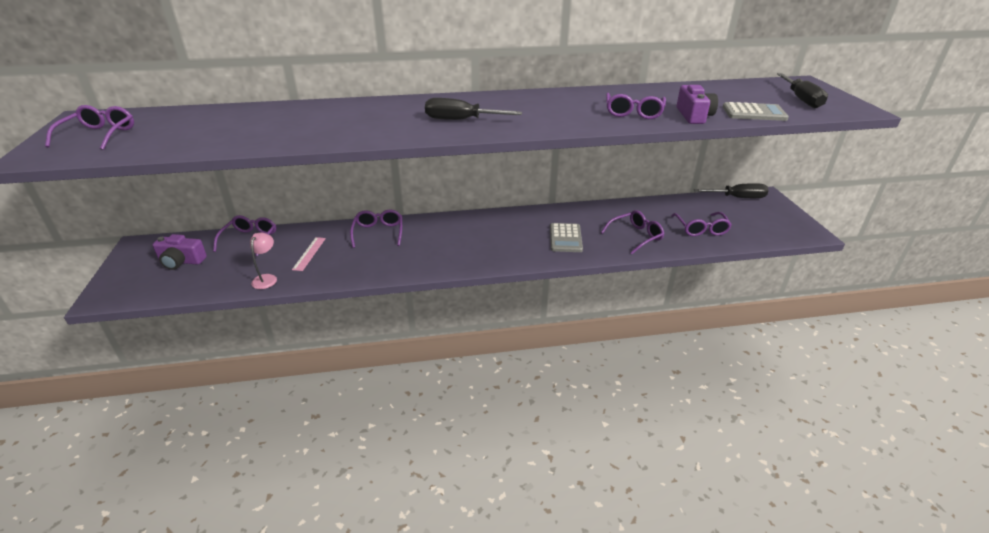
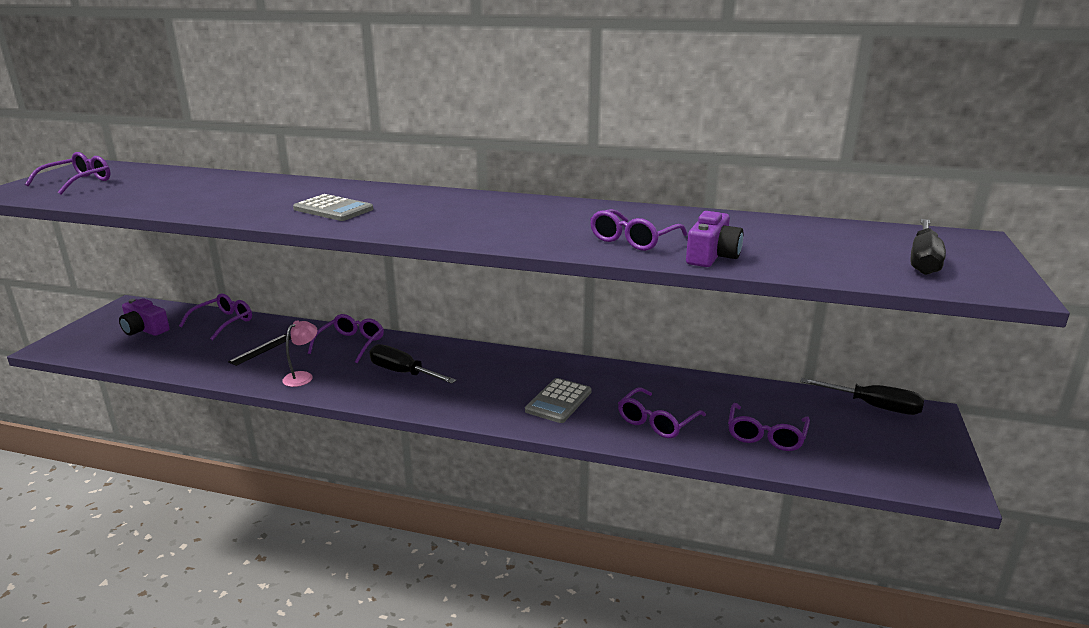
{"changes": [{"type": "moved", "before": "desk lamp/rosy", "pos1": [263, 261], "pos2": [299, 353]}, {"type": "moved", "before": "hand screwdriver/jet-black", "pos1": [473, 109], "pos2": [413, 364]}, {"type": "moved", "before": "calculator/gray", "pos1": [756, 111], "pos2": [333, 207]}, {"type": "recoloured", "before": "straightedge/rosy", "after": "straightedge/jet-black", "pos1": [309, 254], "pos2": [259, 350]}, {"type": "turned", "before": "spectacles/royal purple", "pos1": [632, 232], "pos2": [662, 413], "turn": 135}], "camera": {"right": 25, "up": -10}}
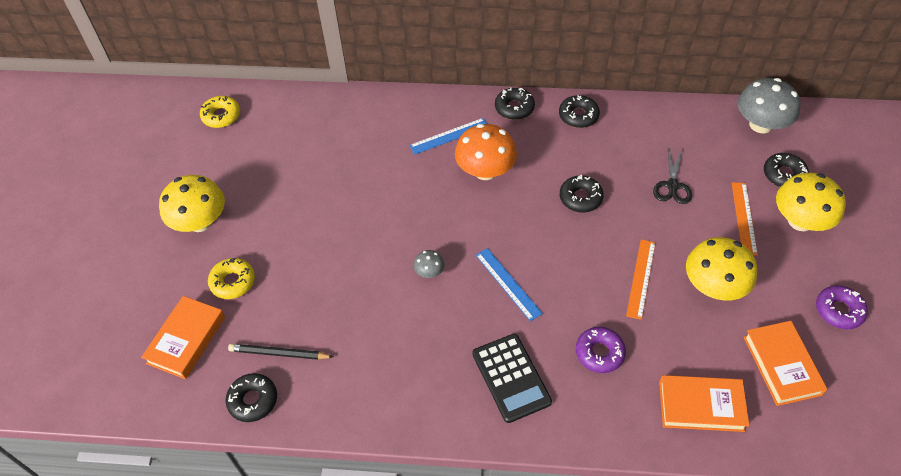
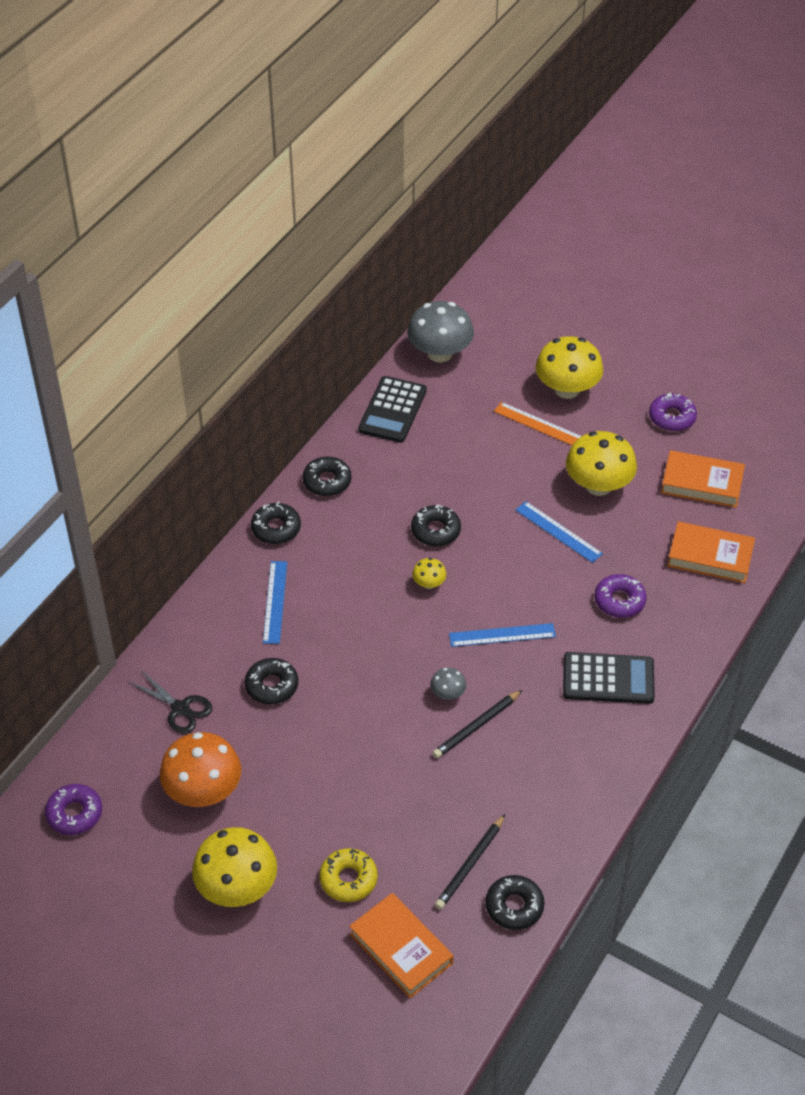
{"changes": [{"type": "added", "after": "calculator/jet-black", "pos2": [392, 409]}, {"type": "added", "after": "toadstool/bright yellow", "pos2": [429, 573]}, {"type": "added", "after": "pencil/jet-black", "pos2": [477, 724]}, {"type": "moved", "before": "toadstool/bright orange", "pos1": [486, 152], "pos2": [200, 769]}, {"type": "moved", "before": "shears/jet-black", "pos1": [672, 176], "pos2": [171, 702]}, {"type": "moved", "before": "donut/jet-black", "pos1": [786, 170], "pos2": [271, 681]}, {"type": "recoloured", "before": "donut/bright yellow", "after": "donut/royal purple", "pos1": [220, 112], "pos2": [73, 809]}, {"type": "recoloured", "before": "straightedge/bright orange", "after": "straightedge/blue", "pos1": [640, 279], "pos2": [559, 532]}, {"type": "turned", "before": "book/bright orange", "pos1": [704, 403], "pos2": [711, 552], "turn": 75}], "camera": {"right": -65, "up": -5}}
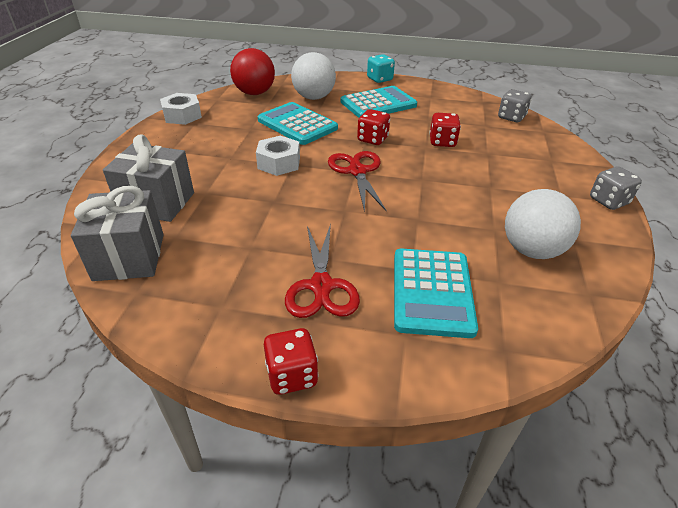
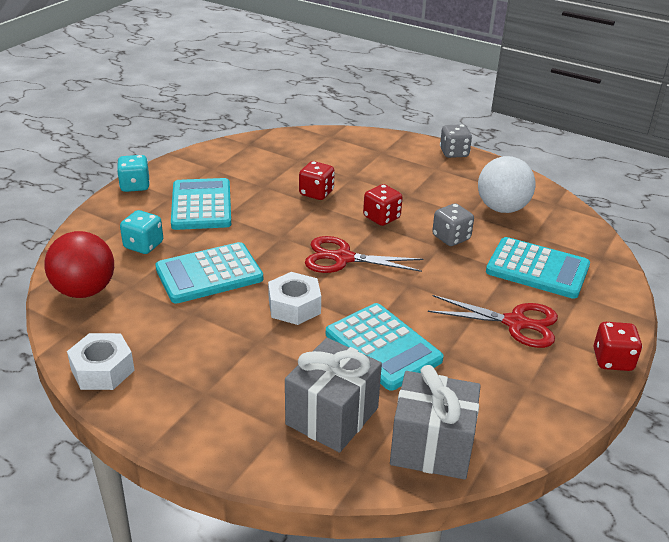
{"changes": [{"type": "added", "after": "calculator/aqua", "pos2": [384, 347]}, {"type": "moved", "before": "dice/crimson", "pos1": [373, 127], "pos2": [383, 205]}, {"type": "moved", "before": "dice/gray", "pos1": [515, 105], "pos2": [453, 224]}, {"type": "replaced", "before": "ball/snow-white", "after": "dice/aqua", "pos1": [313, 76], "pos2": [141, 232]}], "camera": {"right": -70, "up": -5}}
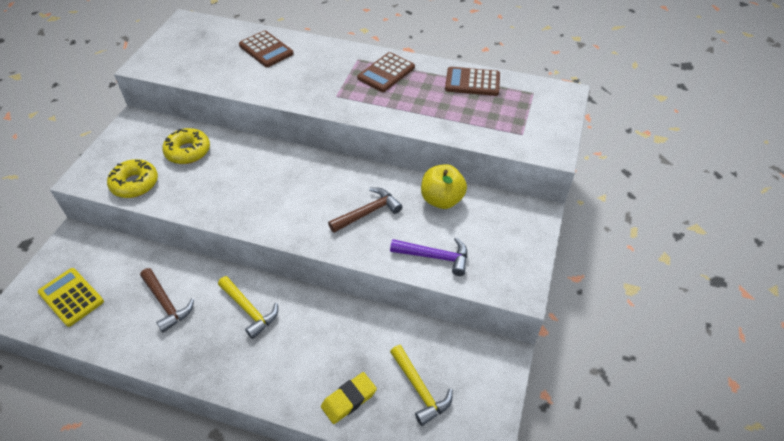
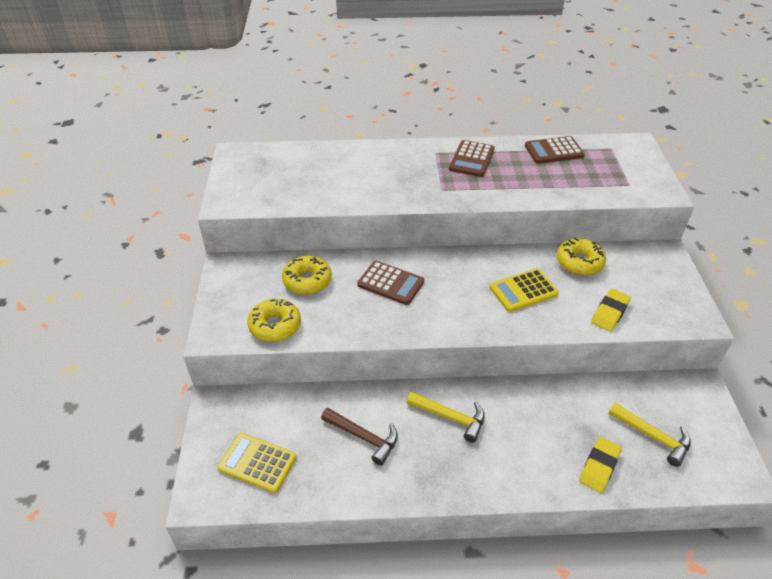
{"changes": [{"type": "moved", "before": "calculator/russet", "pos1": [266, 48], "pos2": [390, 283]}, {"type": "replaced", "before": "hammer/russet", "after": "calculator/bright yellow", "pos1": [365, 210], "pos2": [524, 290]}, {"type": "replaced", "before": "hammer/royal purple", "after": "gum eraser/bright yellow", "pos1": [428, 256], "pos2": [611, 310]}, {"type": "replaced", "before": "apple/bright yellow", "after": "donut/bright yellow", "pos1": [444, 186], "pos2": [581, 256]}], "camera": {"right": -20, "up": -5}}
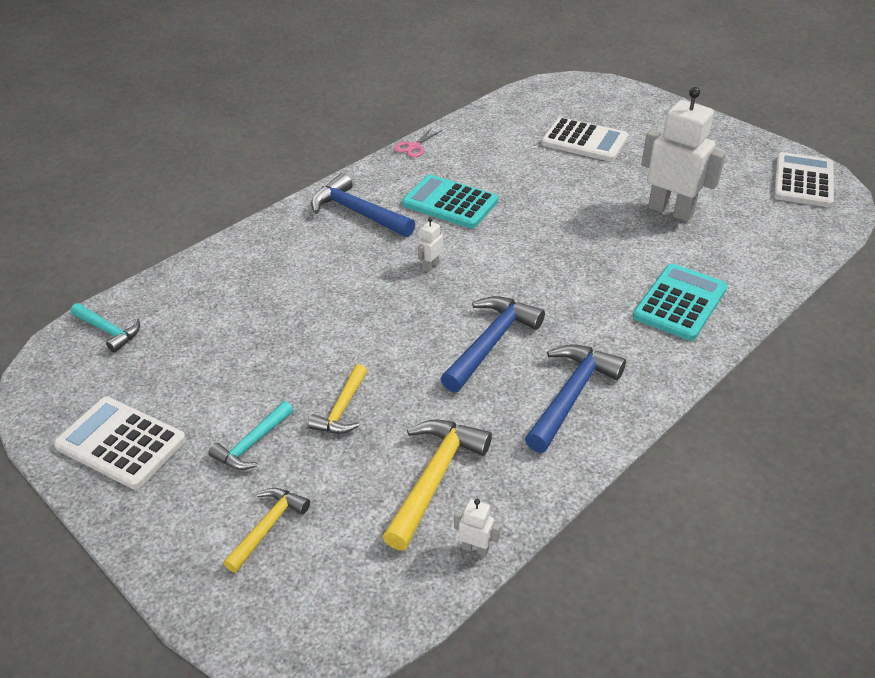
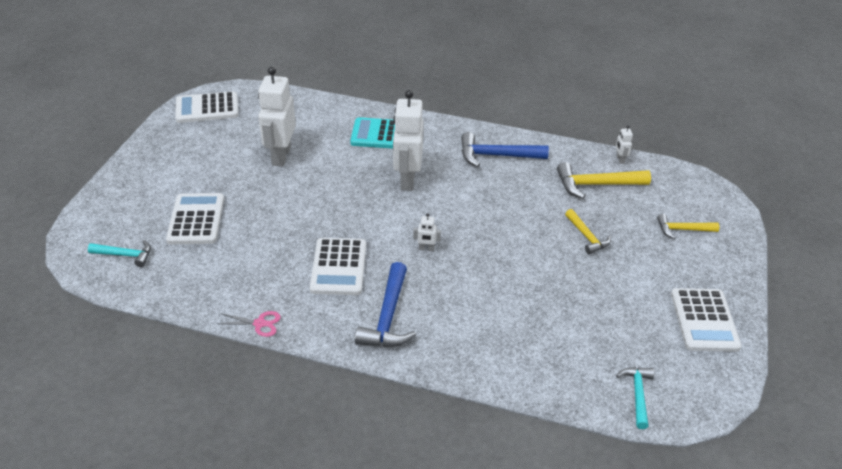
{"changes": [{"type": "removed", "before": "hammer/blue", "pos1": [493, 344]}, {"type": "added", "after": "robot figure/snow-white", "pos2": [408, 140]}, {"type": "moved", "before": "hammer/aqua", "pos1": [250, 435], "pos2": [119, 253]}, {"type": "recoloured", "before": "calculator/aqua", "after": "calculator/snow-white", "pos1": [450, 201], "pos2": [338, 266]}, {"type": "turned", "before": "hammer/bright yellow", "pos1": [337, 399], "pos2": [588, 231], "turn": 75}], "camera": {"right": -120, "up": 0}}
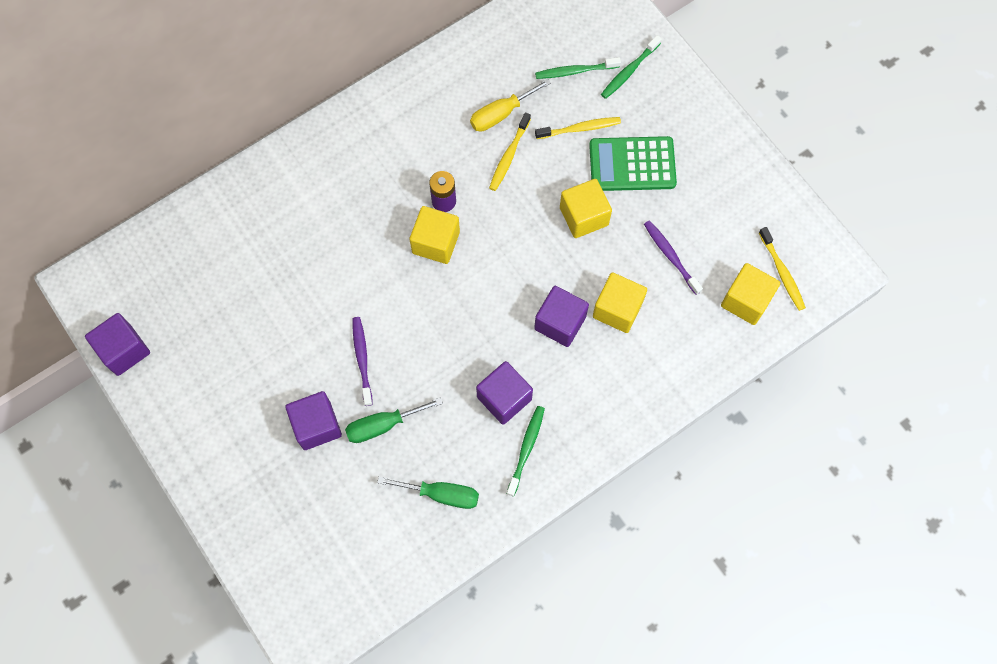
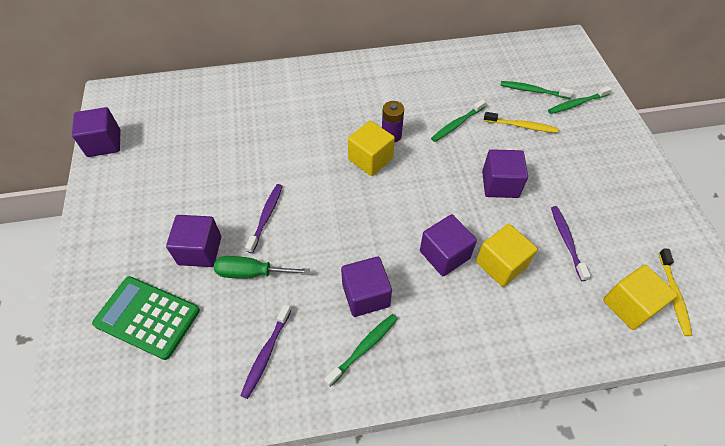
{"changes": [{"type": "removed", "before": "hand screwdriver/bright yellow", "pos1": [510, 105]}, {"type": "moved", "before": "calculator/leaf-green", "pos1": [633, 163], "pos2": [146, 318]}, {"type": "replaced", "before": "hand screwdriver/leaf-green", "after": "tooth brush/royal purple", "pos1": [428, 492], "pos2": [265, 351]}, {"type": "recoloured", "before": "tooth brush/bright yellow", "after": "tooth brush/leaf-green", "pos1": [510, 151], "pos2": [458, 120]}, {"type": "recoloured", "before": "block/bright yellow", "after": "block/royal purple", "pos1": [586, 208], "pos2": [505, 173]}], "camera": {"right": 25, "up": -15}}
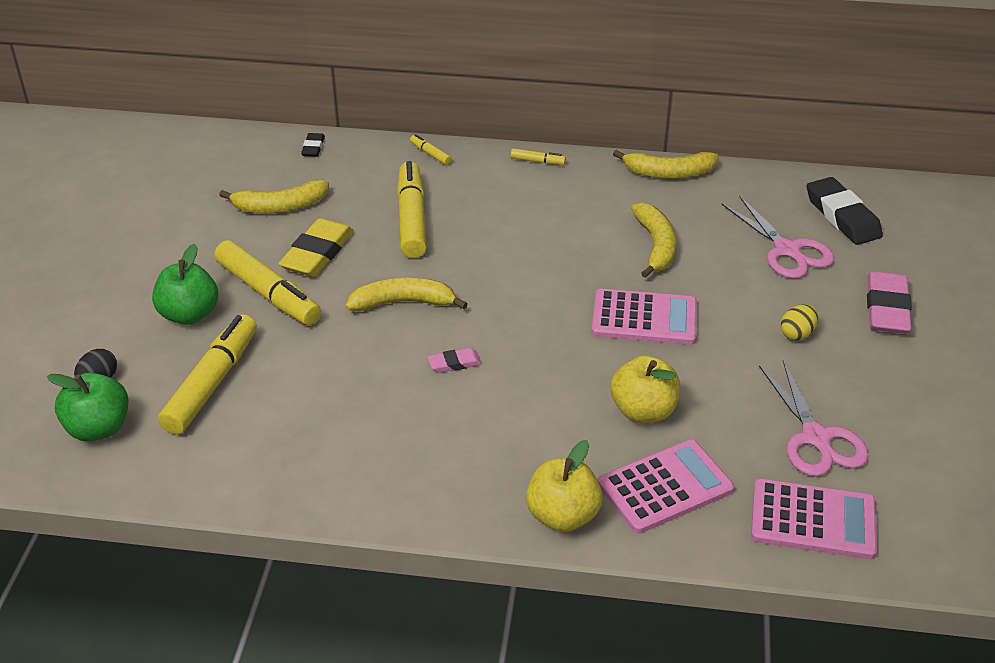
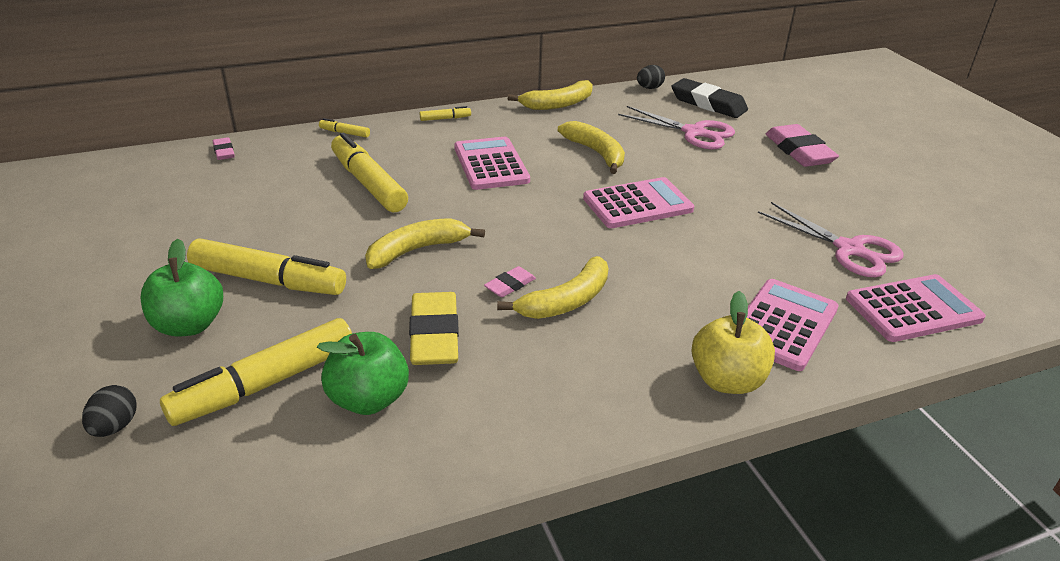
{"changes": [{"type": "removed", "before": "apple/bright yellow", "pos1": [645, 389]}, {"type": "removed", "before": "egg/bright yellow", "pos1": [799, 322]}, {"type": "added", "after": "calculator/rosy", "pos2": [492, 163]}, {"type": "added", "after": "egg/jet-black", "pos2": [651, 77]}, {"type": "moved", "before": "apple/leaf-green", "pos1": [88, 407], "pos2": [363, 373]}, {"type": "moved", "before": "banana fruit/bright yellow", "pos1": [274, 196], "pos2": [552, 287]}, {"type": "moved", "before": "gum eraser/bright yellow", "pos1": [316, 247], "pos2": [434, 328]}, {"type": "recoloured", "before": "gum eraser/jet-black", "after": "gum eraser/rosy", "pos1": [313, 145], "pos2": [224, 148]}, {"type": "turned", "before": "marker pen/bright yellow", "pos1": [207, 374], "pos2": [256, 372], "turn": -120}], "camera": {"right": -30, "up": -5}}
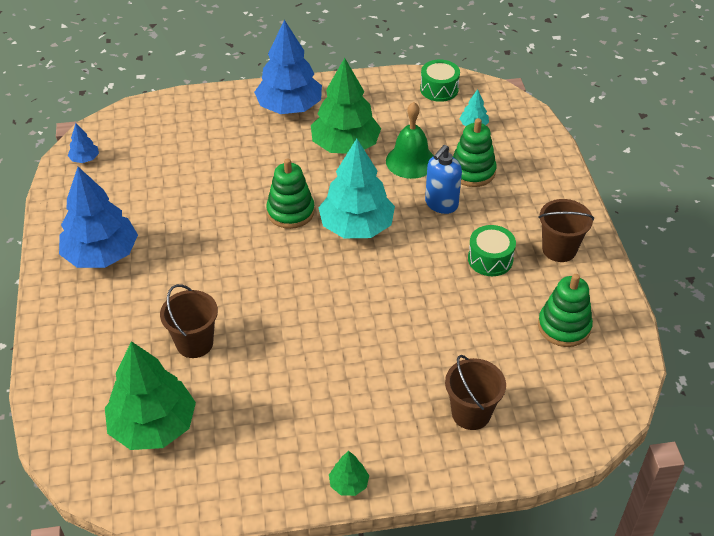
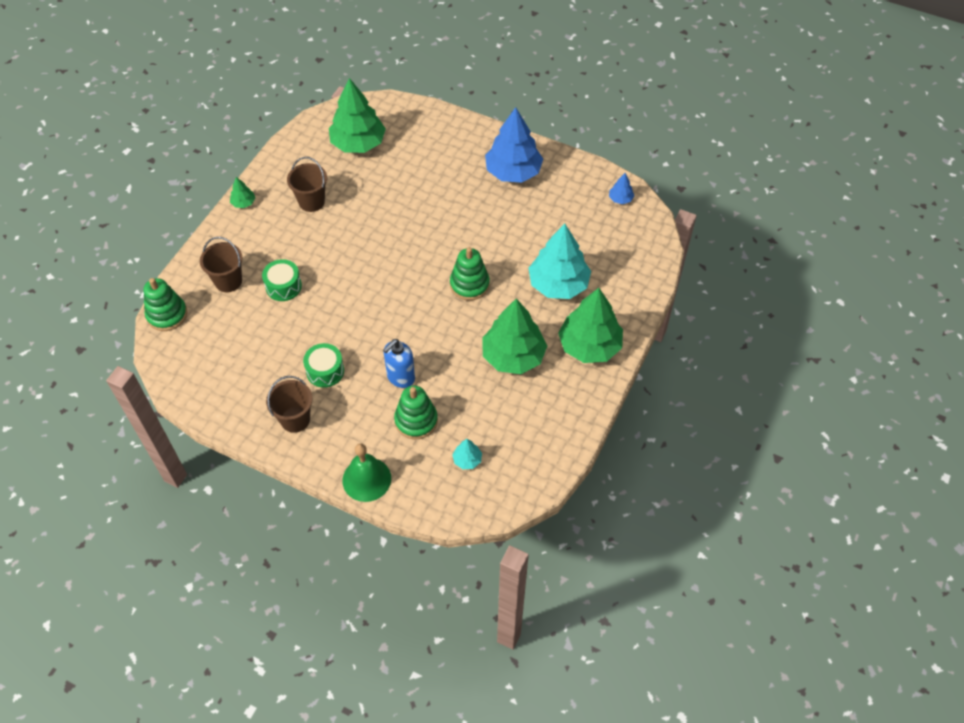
{"changes": [{"type": "moved", "before": "pail/russet", "pos1": [189, 321], "pos2": [307, 184]}, {"type": "moved", "before": "fir tree/aqua", "pos1": [356, 188], "pos2": [560, 261]}, {"type": "moved", "before": "bell/leaf-green", "pos1": [410, 140], "pos2": [366, 472]}, {"type": "moved", "before": "snare drum/leaf-green", "pos1": [440, 81], "pos2": [282, 280]}, {"type": "moved", "before": "stacking toy/leaf-green", "pos1": [565, 310], "pos2": [165, 304]}, {"type": "recoloured", "before": "fir tree/blue", "after": "fir tree/leaf-green", "pos1": [288, 67], "pos2": [590, 325]}, {"type": "turned", "before": "pump bottle/blue", "pos1": [443, 179], "pos2": [399, 363], "turn": -120}], "camera": {"right": 125, "up": 10}}
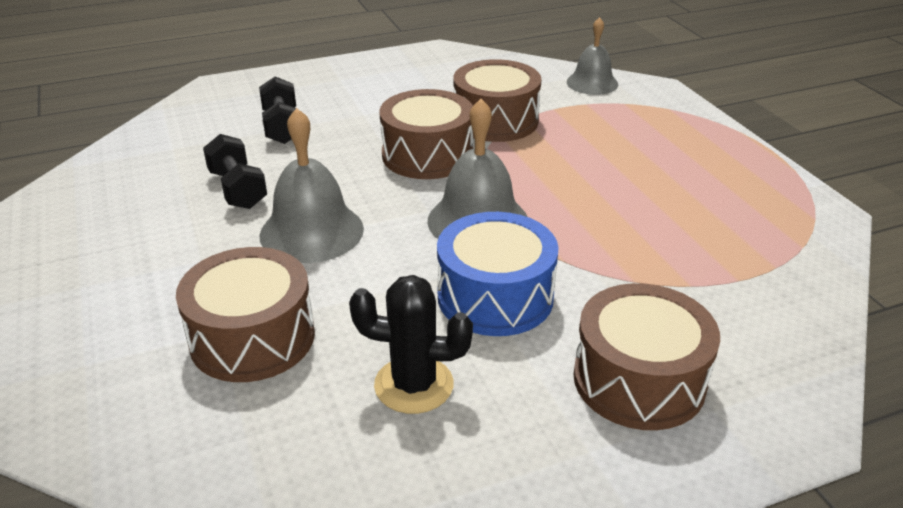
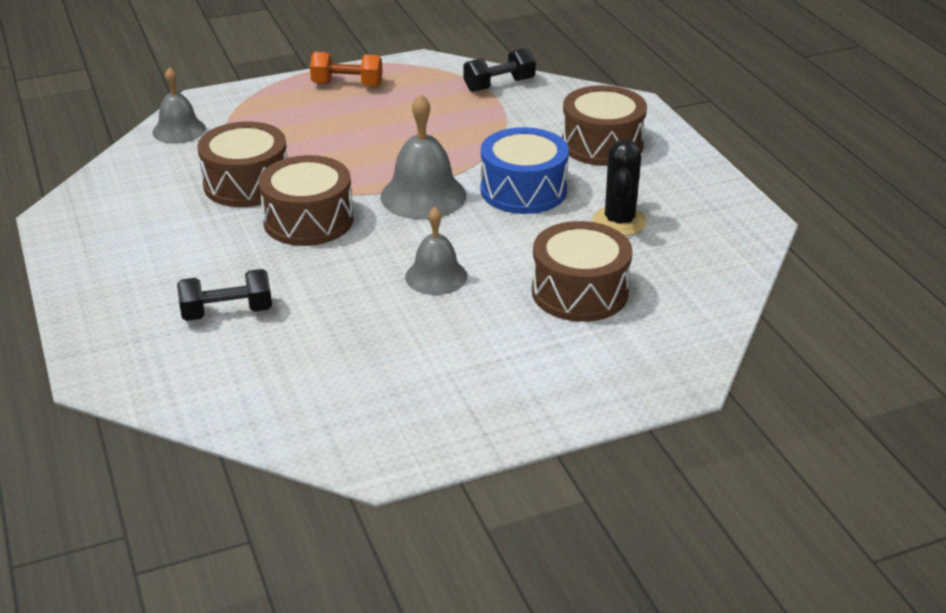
{"changes": [{"type": "added", "after": "dumbbell/bright orange", "pos2": [346, 69]}, {"type": "moved", "before": "dumbbell/jet-black", "pos1": [235, 171], "pos2": [499, 69]}, {"type": "resized", "before": "bell/gray", "pos1": [312, 185], "pos2": [436, 251], "scale": 0.66}], "camera": {"right": -90, "up": 0}}
